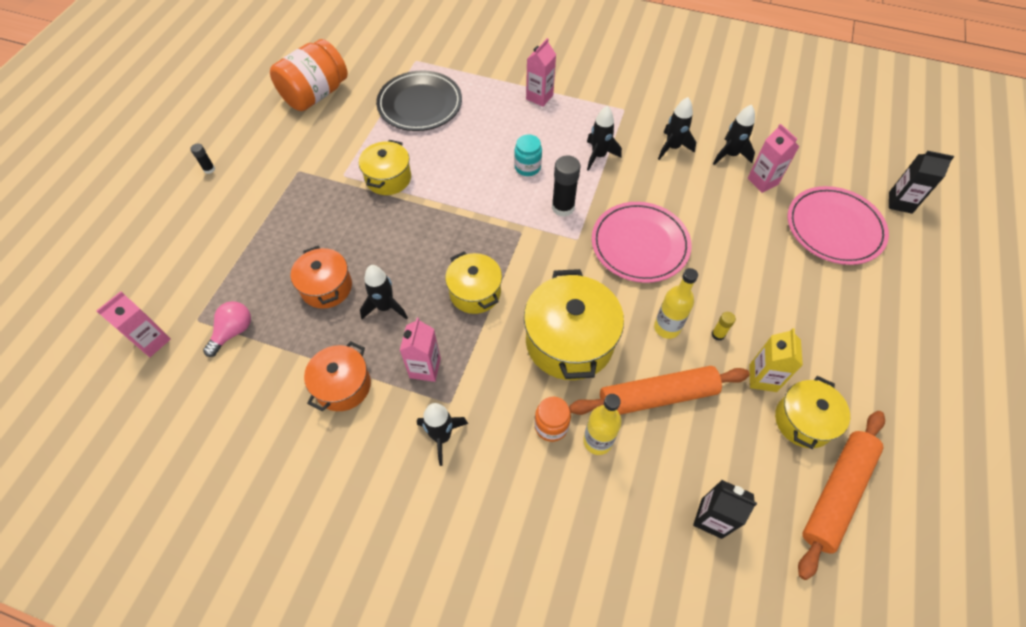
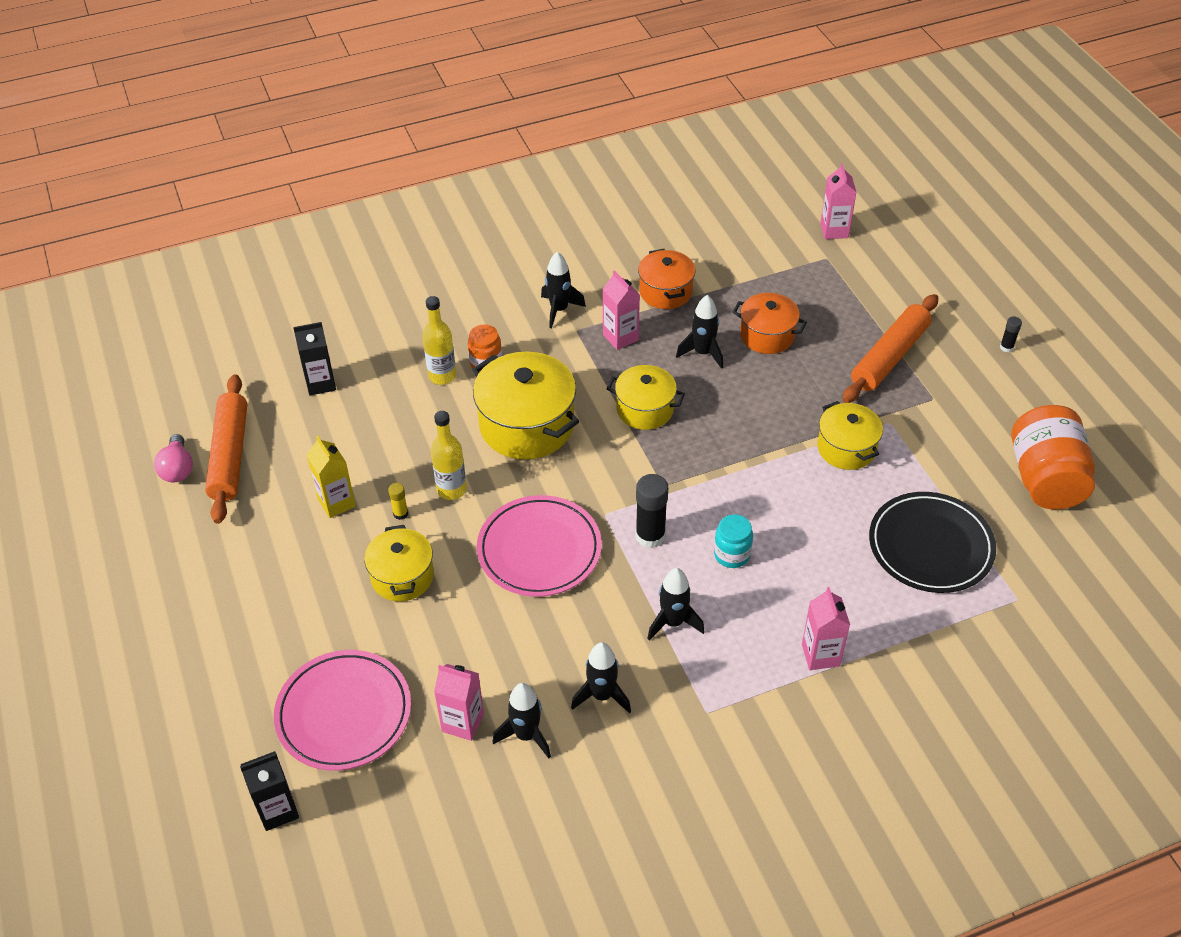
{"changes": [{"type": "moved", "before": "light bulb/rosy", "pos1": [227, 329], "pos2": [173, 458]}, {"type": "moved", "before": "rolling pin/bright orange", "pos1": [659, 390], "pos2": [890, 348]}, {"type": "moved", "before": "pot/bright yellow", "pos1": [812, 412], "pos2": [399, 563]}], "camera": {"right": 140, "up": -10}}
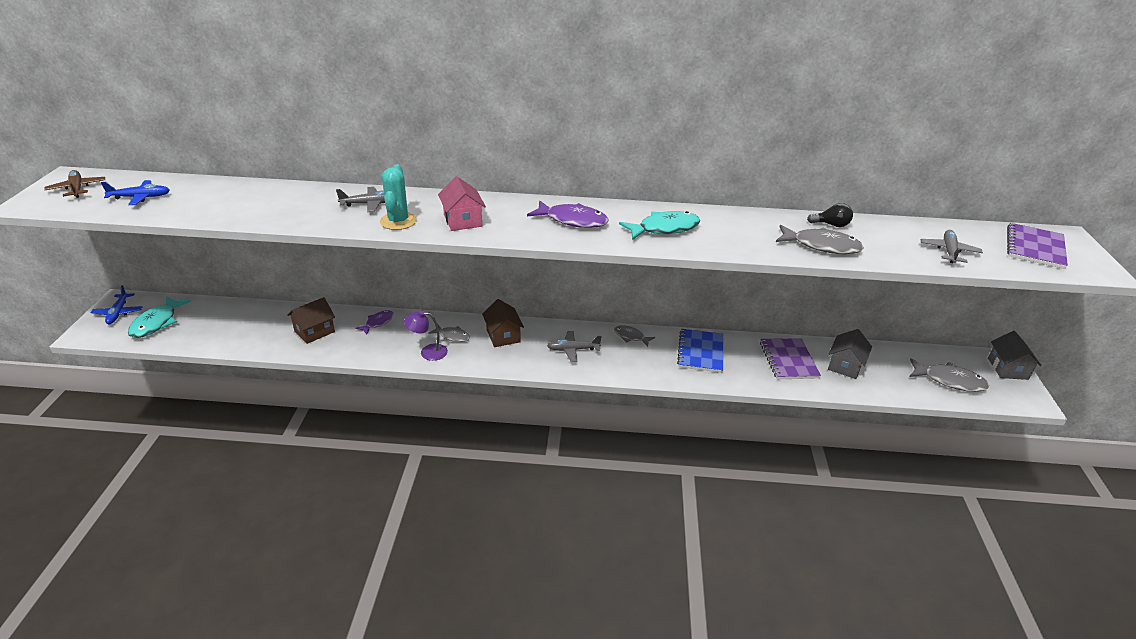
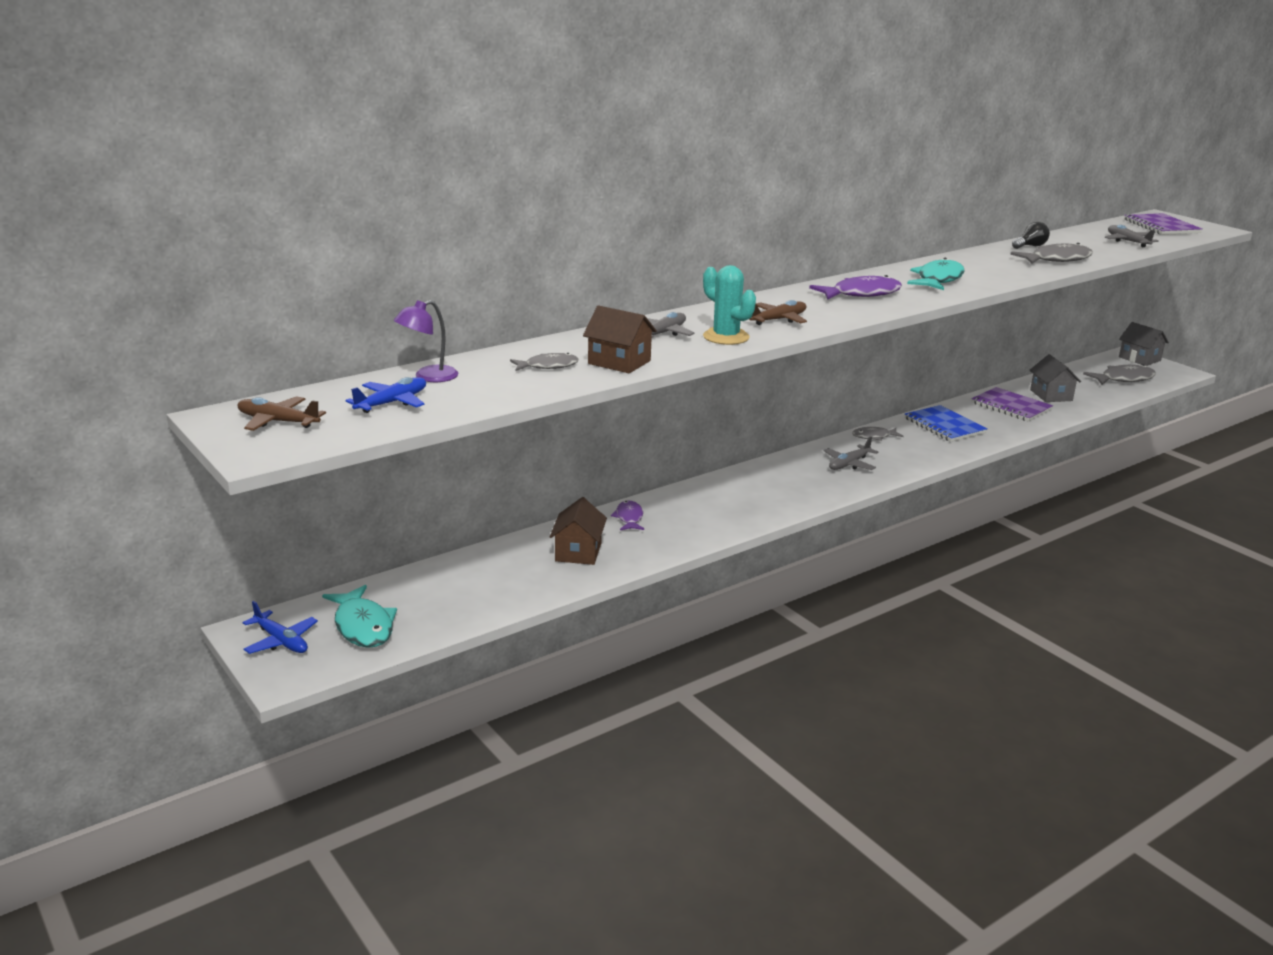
{"changes": [{"type": "moved", "before": "desk lamp/royal purple", "pos1": [426, 335], "pos2": [426, 341]}, {"type": "moved", "before": "toy fish/gray", "pos1": [449, 333], "pos2": [544, 362]}, {"type": "moved", "before": "toy house/russet", "pos1": [503, 323], "pos2": [620, 339]}, {"type": "replaced", "before": "toy house/rosy", "after": "aeroplane/russet", "pos1": [462, 203], "pos2": [778, 312]}], "camera": {"right": -40, "up": -10}}
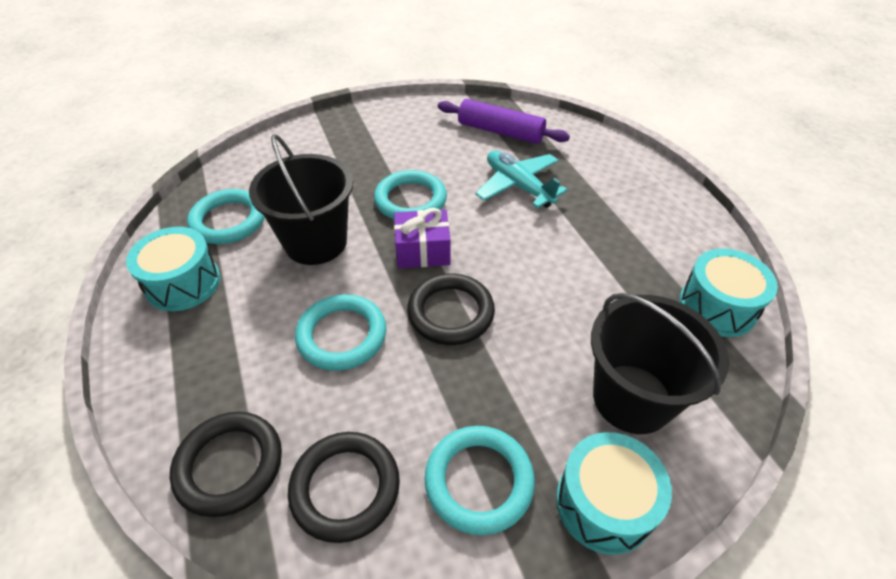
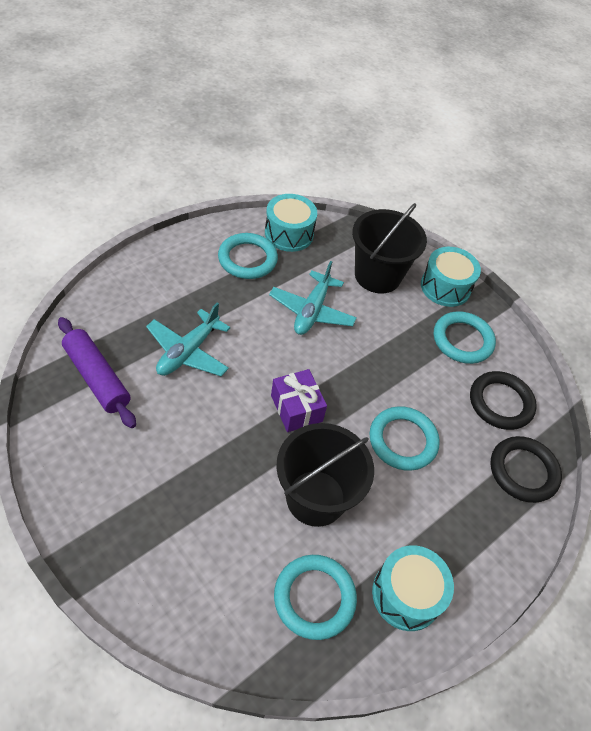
{"changes": [{"type": "removed", "before": "hoop/jet-black", "pos1": [451, 309]}, {"type": "added", "after": "aeroplane/aqua", "pos2": [313, 298]}, {"type": "moved", "before": "hoop/aqua", "pos1": [410, 194], "pos2": [248, 256]}, {"type": "turned", "before": "rolling pin/royal purple", "pos1": [504, 121], "pos2": [97, 372], "turn": -45}], "camera": {"right": -115, "up": 5}}
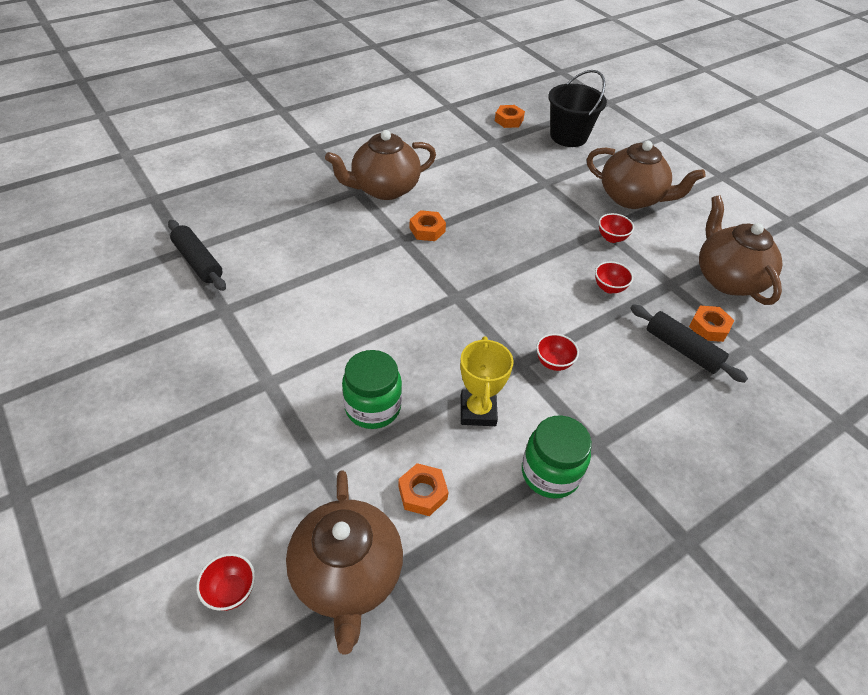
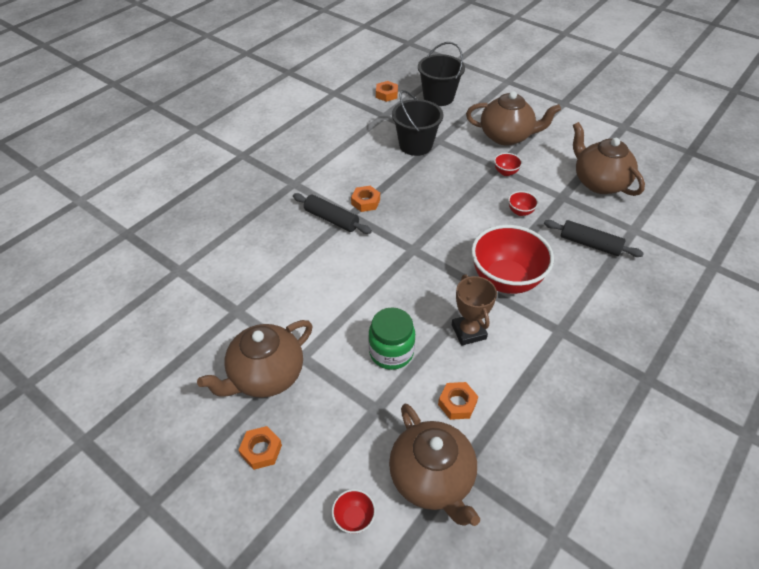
{"changes": [{"type": "removed", "before": "jar/leaf-green", "pos1": [557, 457]}, {"type": "added", "after": "pail/jet-black", "pos2": [418, 123]}, {"type": "moved", "before": "rolling pin/jet-black", "pos1": [197, 255], "pos2": [332, 213]}, {"type": "moved", "before": "china teapot/russet", "pos1": [380, 165], "pos2": [254, 359]}, {"type": "moved", "before": "hex nut/bright orange", "pos1": [711, 324], "pos2": [260, 448]}, {"type": "recoloured", "before": "award cup/bright yellow", "after": "award cup/russet", "pos1": [487, 381], "pos2": [474, 310]}, {"type": "resized", "before": "serving bowl/crimson", "pos1": [557, 352], "pos2": [512, 259], "scale": 2.41}], "camera": {"right": -15, "up": 0}}
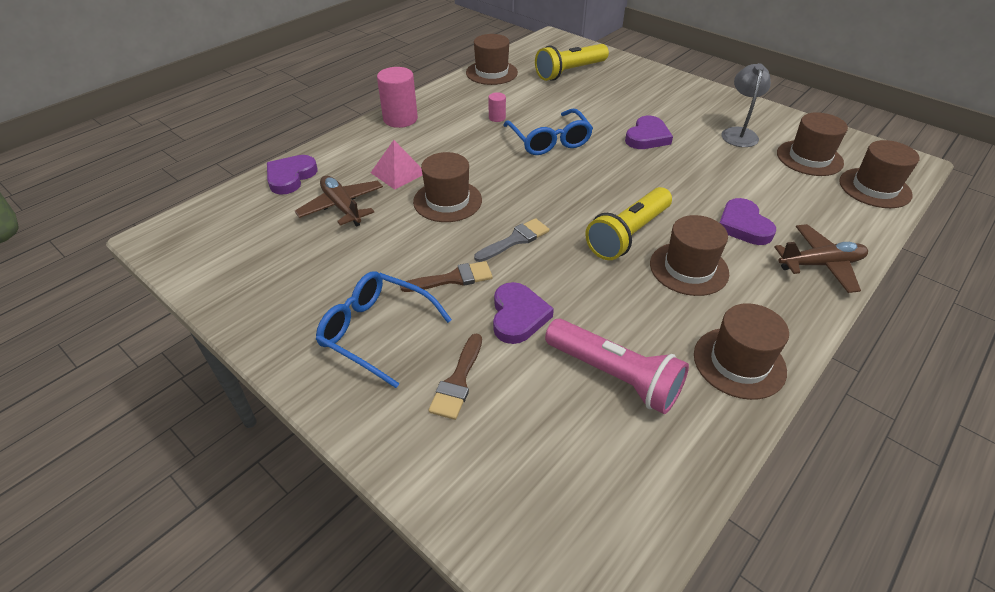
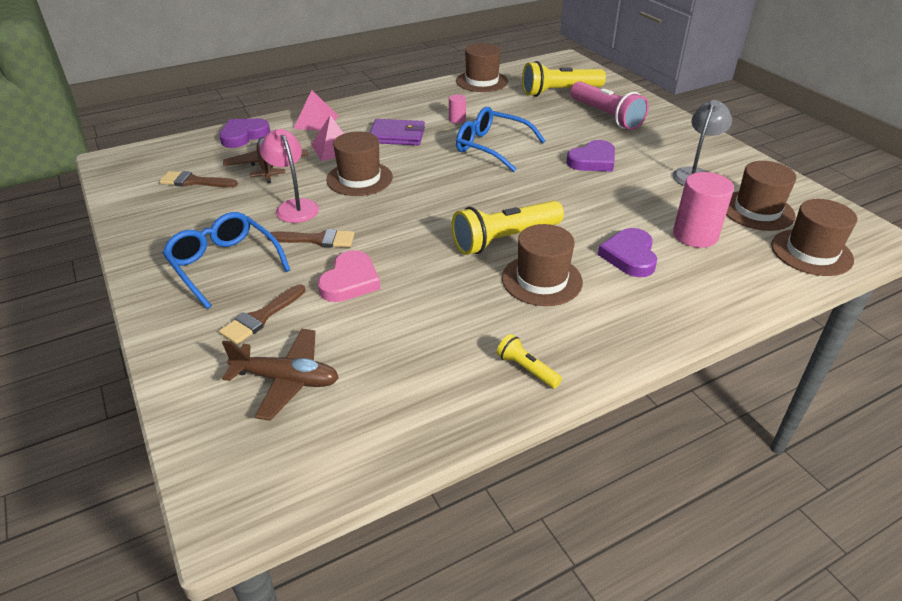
{"changes": [{"type": "removed", "before": "paint brush/gray", "pos1": [512, 240]}, {"type": "added", "after": "paint brush/russet", "pos2": [198, 179]}, {"type": "added", "after": "desk lamp/rosy", "pos2": [289, 176]}, {"type": "added", "after": "pyramid shape/rosy", "pos2": [315, 110]}, {"type": "added", "after": "card wallet/royal purple", "pos2": [397, 132]}, {"type": "moved", "before": "cylinder shape/rosy", "pos1": [397, 97], "pos2": [703, 210]}, {"type": "moved", "before": "torch/rosy", "pos1": [617, 366], "pos2": [609, 105]}, {"type": "moved", "before": "aeroplane/russet", "pos1": [821, 258], "pos2": [280, 375]}, {"type": "replaced", "before": "tall hat/russet", "after": "torch/bright yellow", "pos1": [741, 351], "pos2": [529, 361]}, {"type": "recoloured", "before": "heart shape/royal purple", "after": "heart shape/rosy", "pos1": [523, 313], "pos2": [349, 276]}, {"type": "turned", "before": "spectacles/blue", "pos1": [548, 132], "pos2": [500, 139], "turn": 120}], "camera": {"right": 20, "up": -5}}
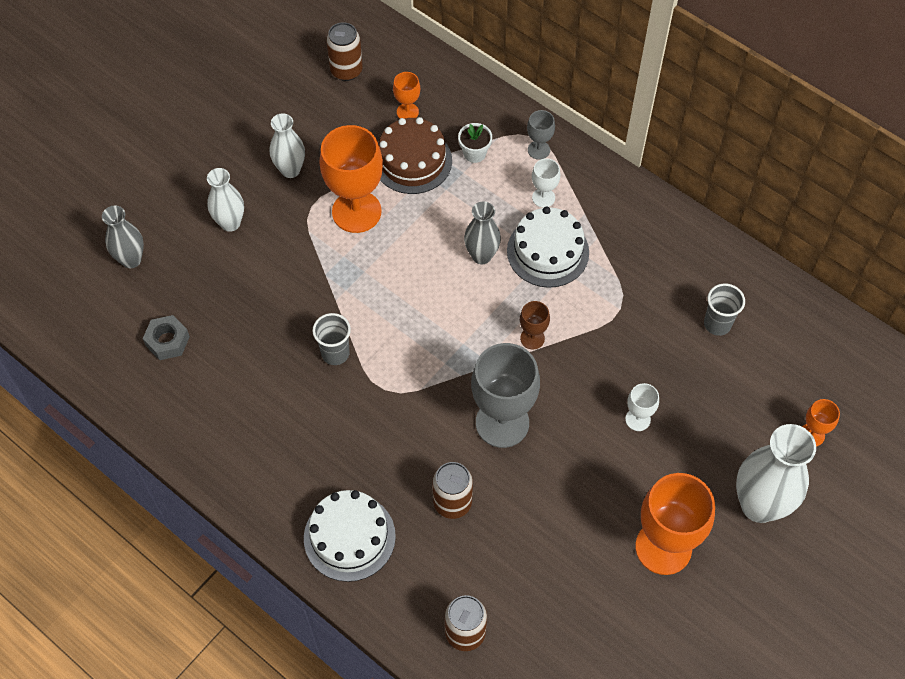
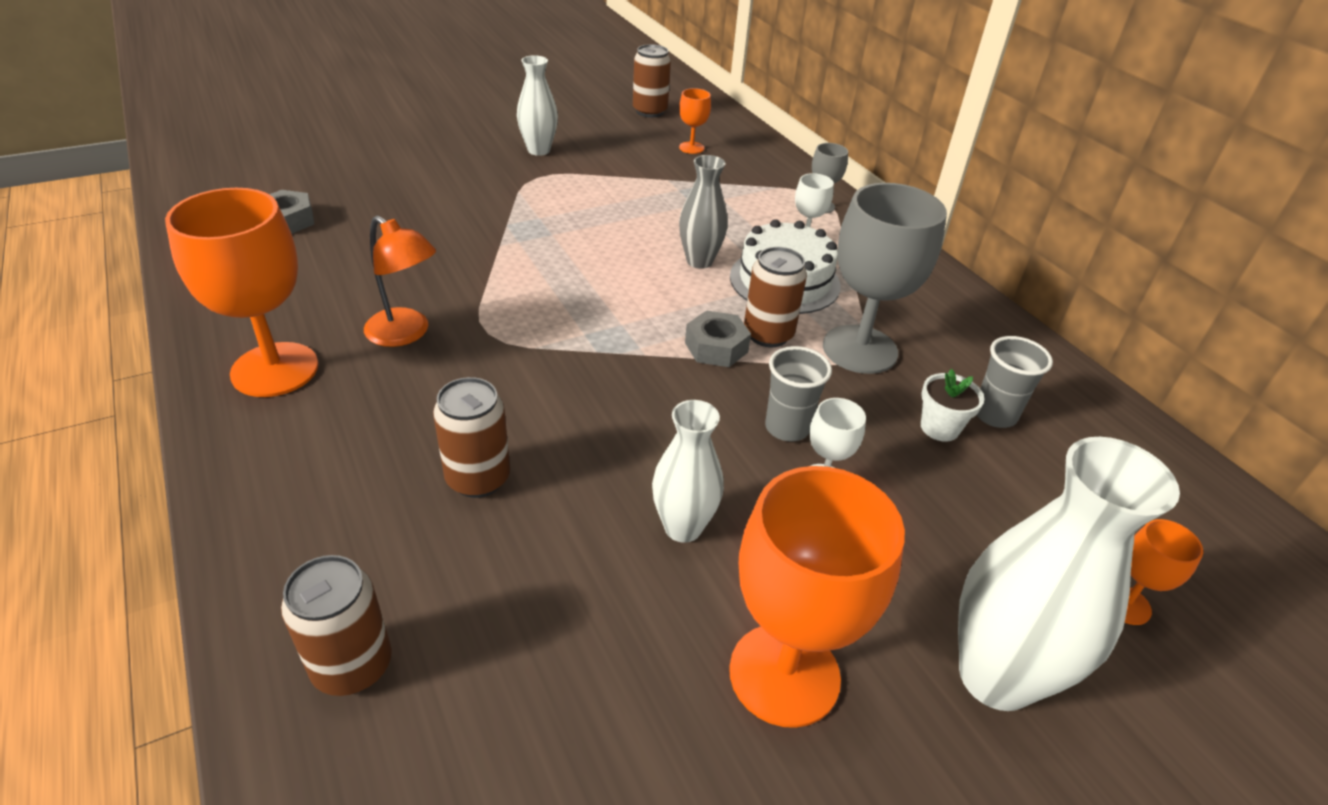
{"changes": [{"type": "removed", "before": "flower vase/gray", "pos1": [123, 237]}, {"type": "removed", "before": "cake/snow-white", "pos1": [350, 536]}, {"type": "removed", "before": "cake/russet", "pos1": [415, 155]}, {"type": "added", "after": "desk lamp/bright orange", "pos2": [400, 281]}, {"type": "added", "after": "soda can/russet", "pos2": [775, 297]}, {"type": "moved", "before": "flower vase/snow-white", "pos1": [225, 200], "pos2": [688, 471]}, {"type": "moved", "before": "tumbler/gray", "pos1": [331, 339], "pos2": [798, 393]}, {"type": "moved", "before": "goblet/bright orange", "pos1": [351, 179], "pos2": [241, 292]}, {"type": "moved", "before": "plant pot/snow-white", "pos1": [475, 143], "pos2": [952, 405]}, {"type": "moved", "before": "goblet/gray", "pos1": [505, 395], "pos2": [885, 278]}, {"type": "replaced", "before": "goblet/russet", "after": "hex nut/gray", "pos1": [535, 325], "pos2": [718, 338]}], "camera": {"right": 20, "up": -20}}
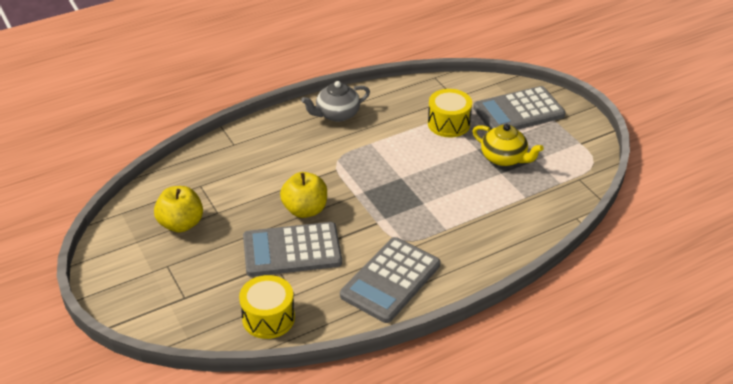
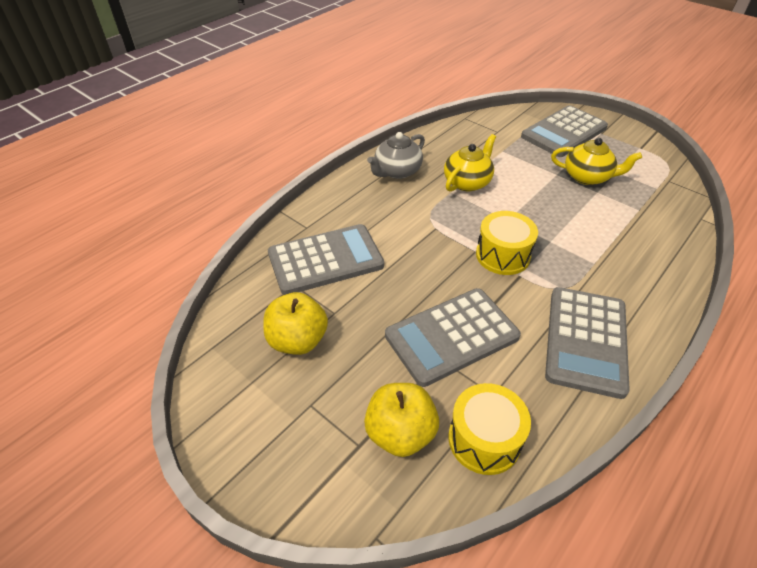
{"changes": [{"type": "added", "after": "calculator/gray", "pos2": [326, 259]}, {"type": "added", "after": "china teapot/bright yellow", "pos2": [470, 162]}, {"type": "moved", "before": "apple/bright yellow", "pos1": [303, 195], "pos2": [401, 420]}, {"type": "moved", "before": "snare drum/bright yellow", "pos1": [450, 113], "pos2": [507, 243]}], "camera": {"right": -20, "up": 5}}
